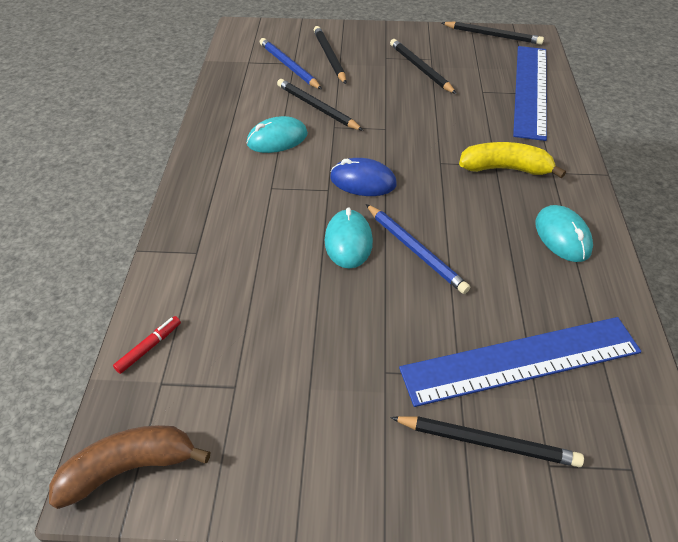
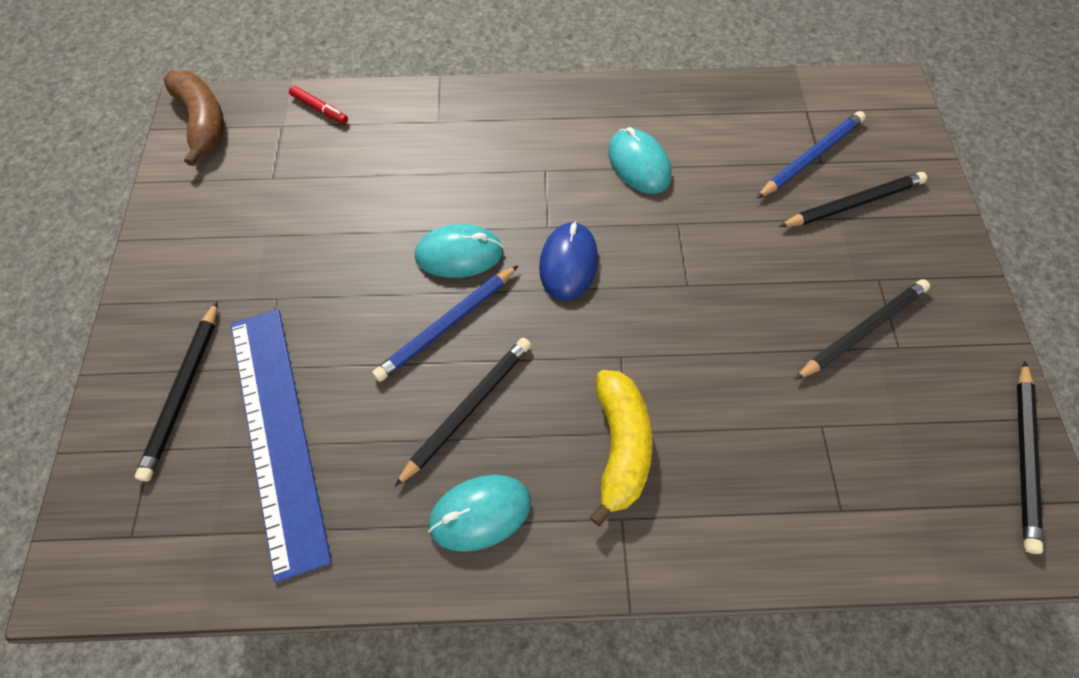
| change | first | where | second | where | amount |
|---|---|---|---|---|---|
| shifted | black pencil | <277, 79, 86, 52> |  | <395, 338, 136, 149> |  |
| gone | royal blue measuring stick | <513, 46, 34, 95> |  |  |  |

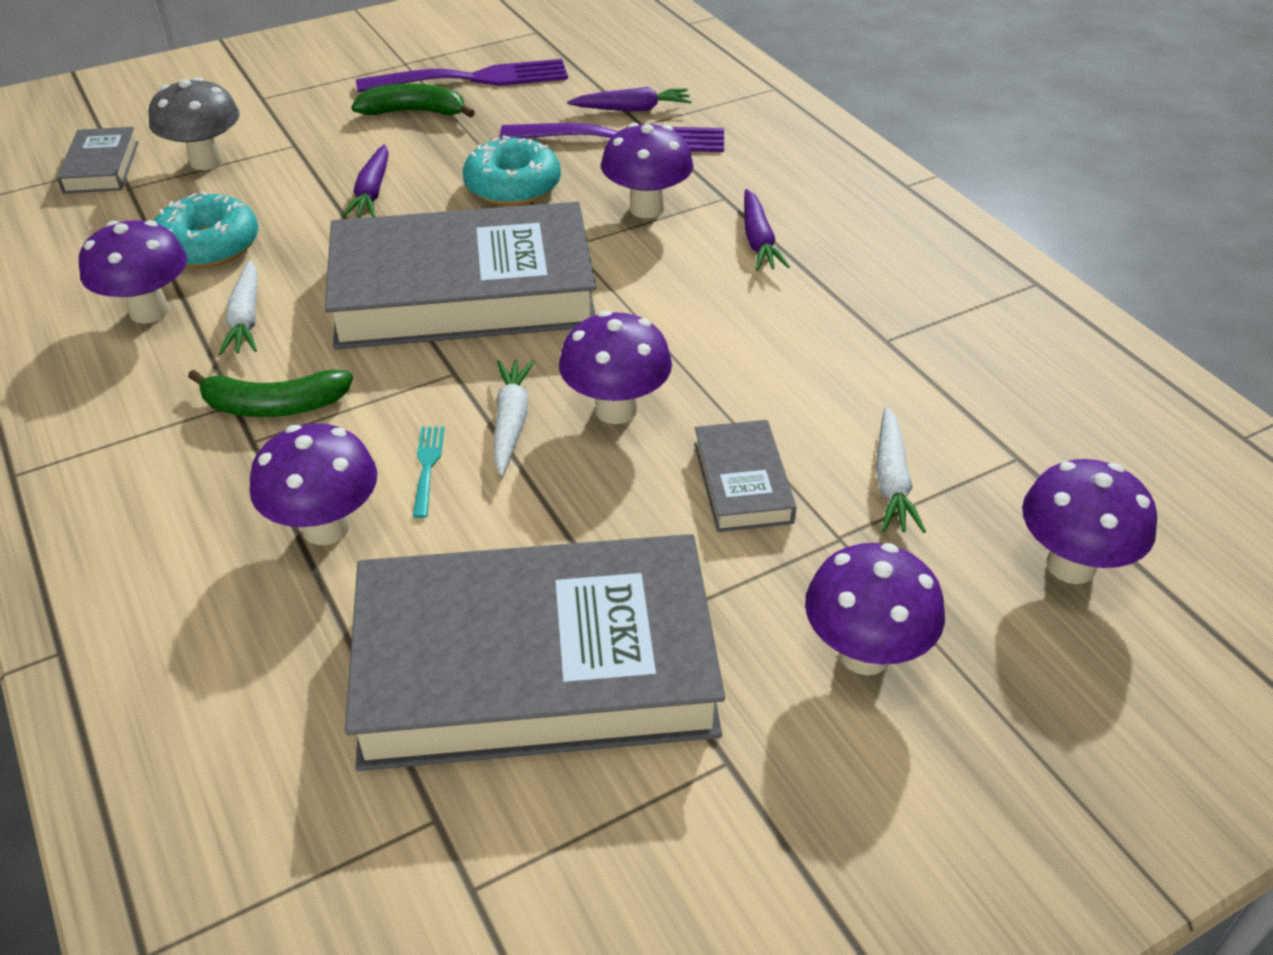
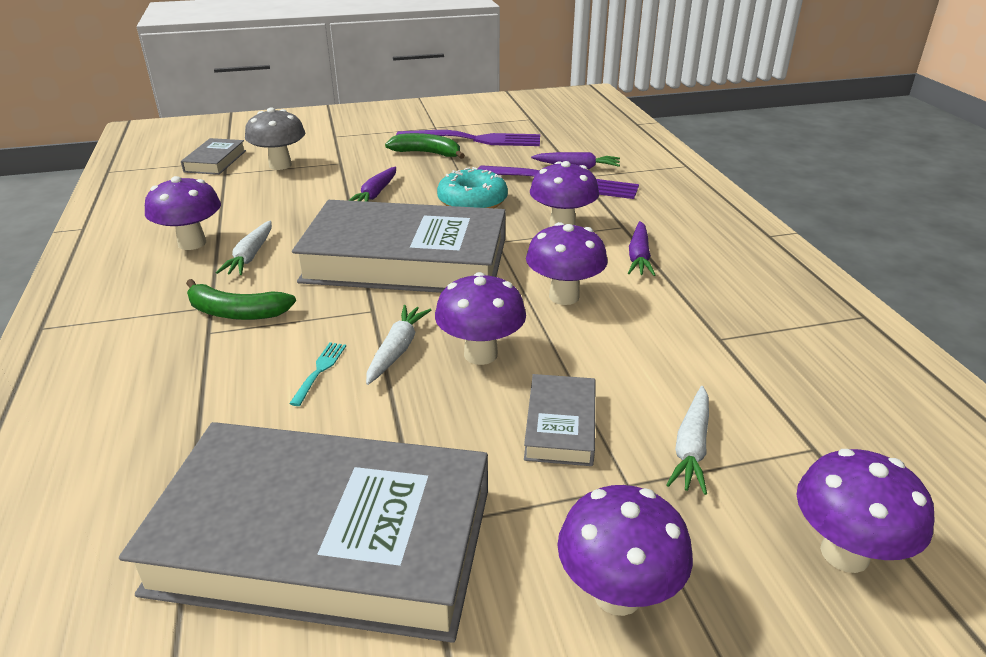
| change | first | where | second | where | amount |
|---|---|---|---|---|---|
| shifted | purple toadstool | <250, 423, 127, 122> |  | <526, 222, 82, 83> |  |
| gone | aqua donut | <153, 191, 105, 77> |  |  |  |

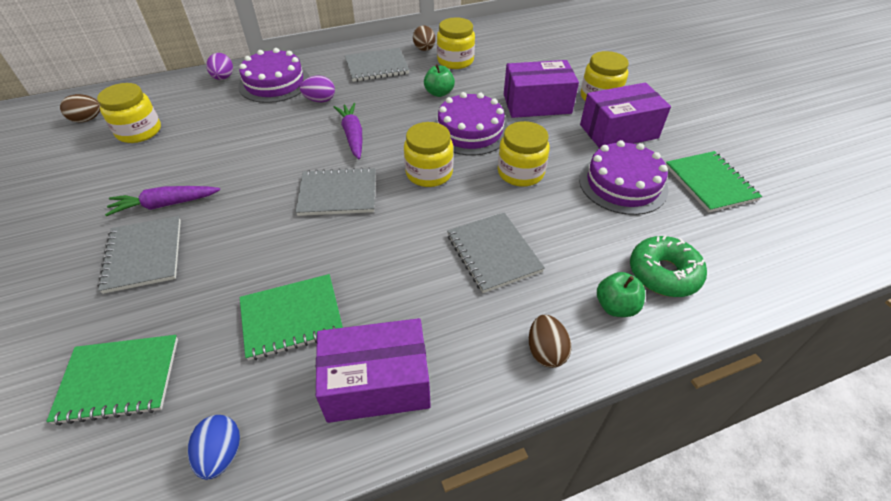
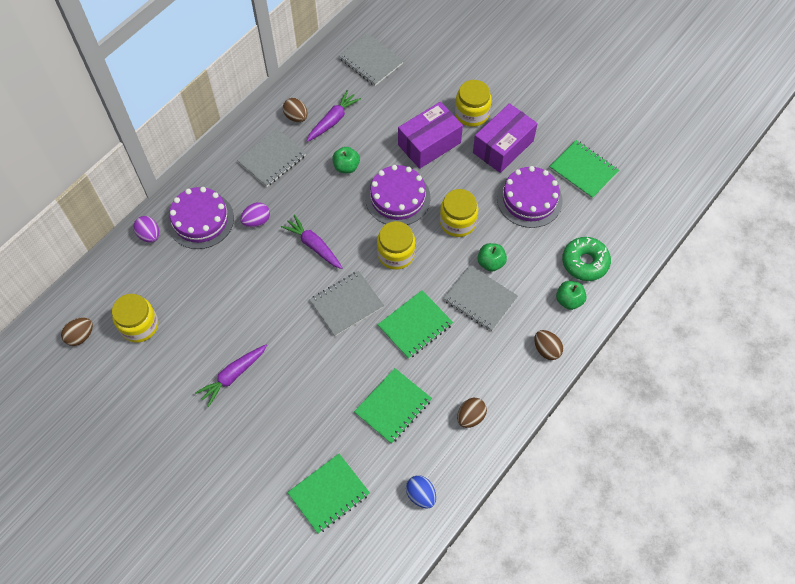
| change | first | where | second | where | amount |
|---|---|---|---|---|---|
| swapped | golden jar | <437, 17, 38, 52> | purple toy carrot | <307, 90, 54, 52> |  |
| shifted | grey notebook | <97, 216, 84, 78> |  | <339, 33, 64, 53> |  |
| new |  |  | green notebook | <377, 290, 76, 69> |  |
| swapped | purple box | <316, 318, 115, 105> | brown egg shape | <457, 398, 30, 30> |  |
| new |  |  | green apple fruit | <477, 243, 30, 29> |  |

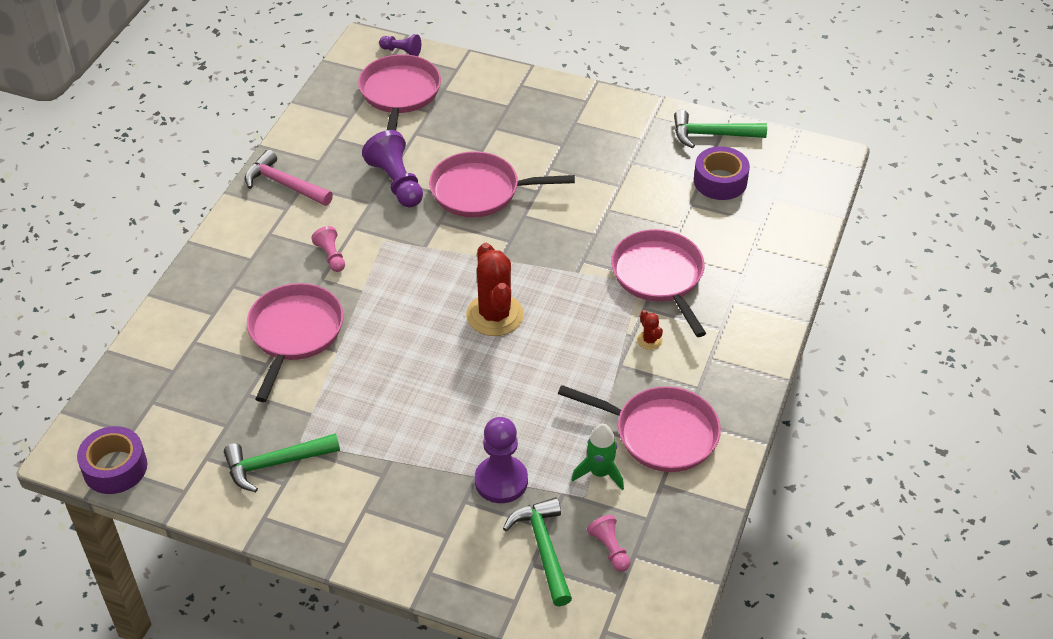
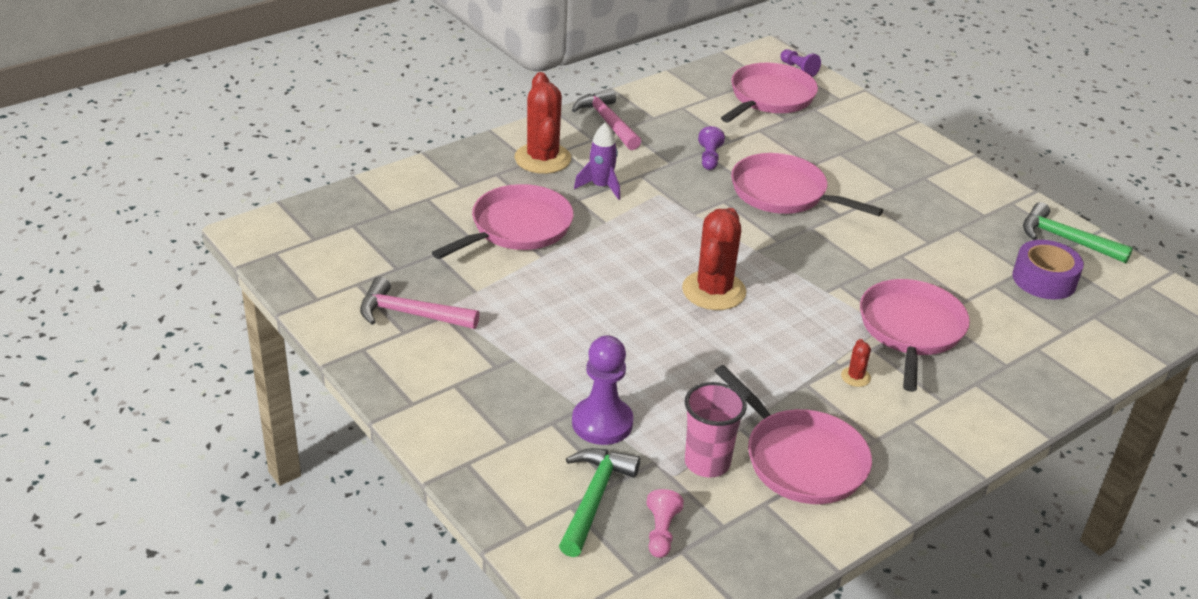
| change | first | where | second | where | amount |
|---|---|---|---|---|---|
| repainted | green hammer | <224, 433, 116, 59> | pink hammer | <360, 277, 119, 52> |  |
| new |  |  | red prickly plant | <515, 72, 56, 102> |  |
| swapped | pink chess pawn | <311, 226, 34, 46> | purple spaceship | <574, 123, 46, 77> |  |
| swapped | green spaceship | <572, 424, 52, 66> | pink beaker | <685, 382, 62, 96> |  |
| scaled | purple chess pawn | <362, 130, 61, 77> |  | <698, 126, 27, 44> | x0.56 |
| gone | purple roll of tape | <77, 426, 70, 68> |  |  |  |

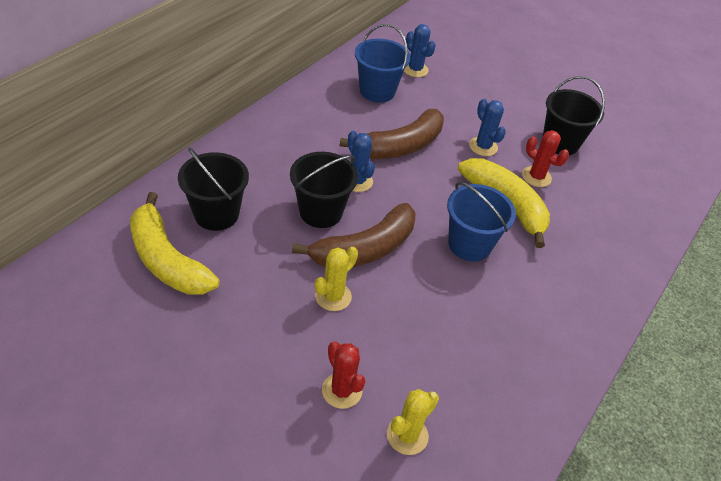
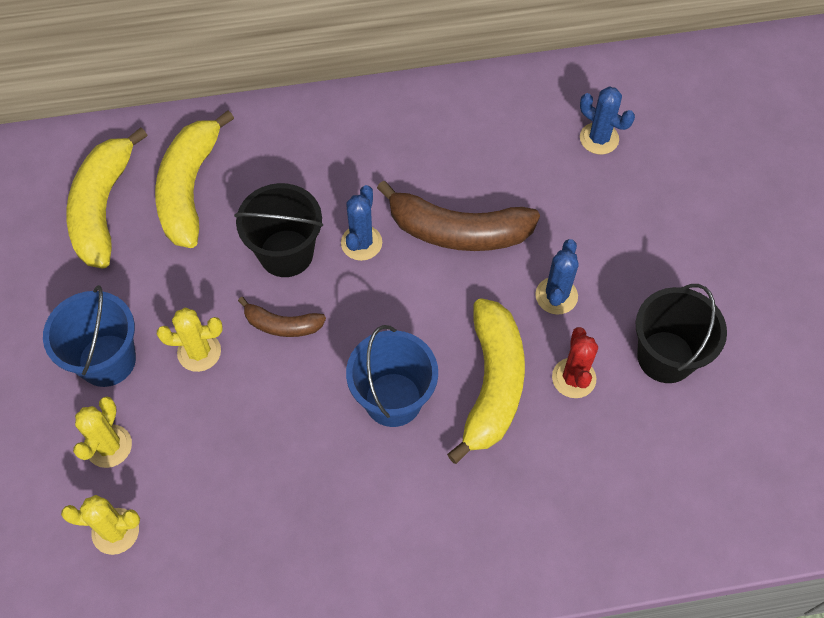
| change | first | where | second | where | amount |
|---|---|---|---|---|---|
| shifted | royal blue pail | <355, 24, 55, 78> |  | <43, 285, 93, 102> |  |
| repainted | red prickly plant | <322, 341, 43, 68> | golden prickly plant | <73, 396, 59, 72> |  |
| swapped | black pail | <178, 147, 71, 84> | golden banana | <155, 110, 79, 138> |  |
| scaled | brown banana | <292, 203, 124, 64> |  | <238, 297, 88, 40> | x0.53 |
| rotated | royal blue prickly plant | <404, 24, 32, 53> |  | <580, 86, 55, 68> | 60 degrees counterclockwise |

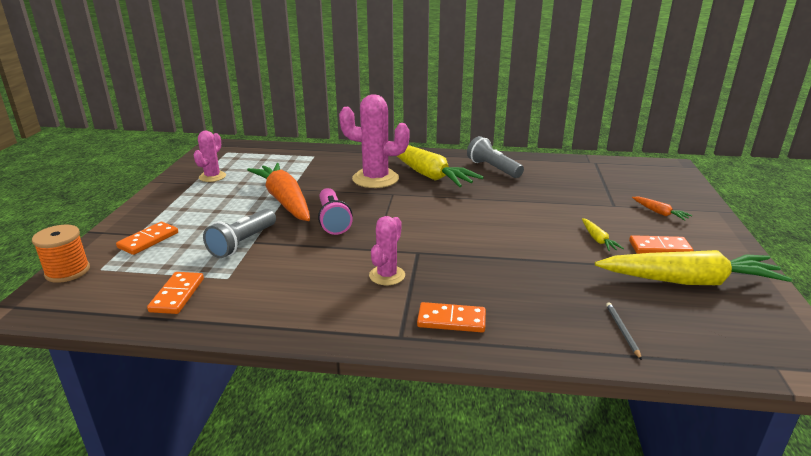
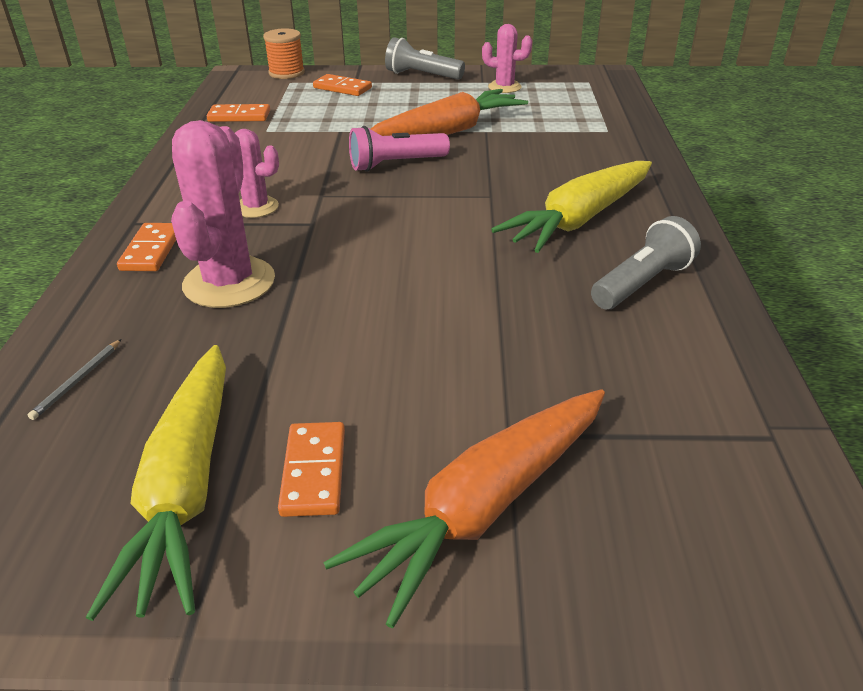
| change | first | where | second | where | amount |
|---|---|---|---|---|---|
| rotated | grey pencil | <606, 302, 36, 58> |  | <28, 339, 94, 81> | 120 degrees clockwise |
| shifted | pink prickly plant | <339, 94, 71, 94> |  | <171, 120, 104, 188> |  |
| scaled | orange toy carrot | <632, 197, 60, 24> |  | <323, 389, 282, 239> | x2.42 |
| shifted | grey pocket torch | <203, 209, 73, 49> |  | <385, 37, 80, 43> |  |
| gone | golden toy carrot | <582, 218, 42, 33> |  |  |  |

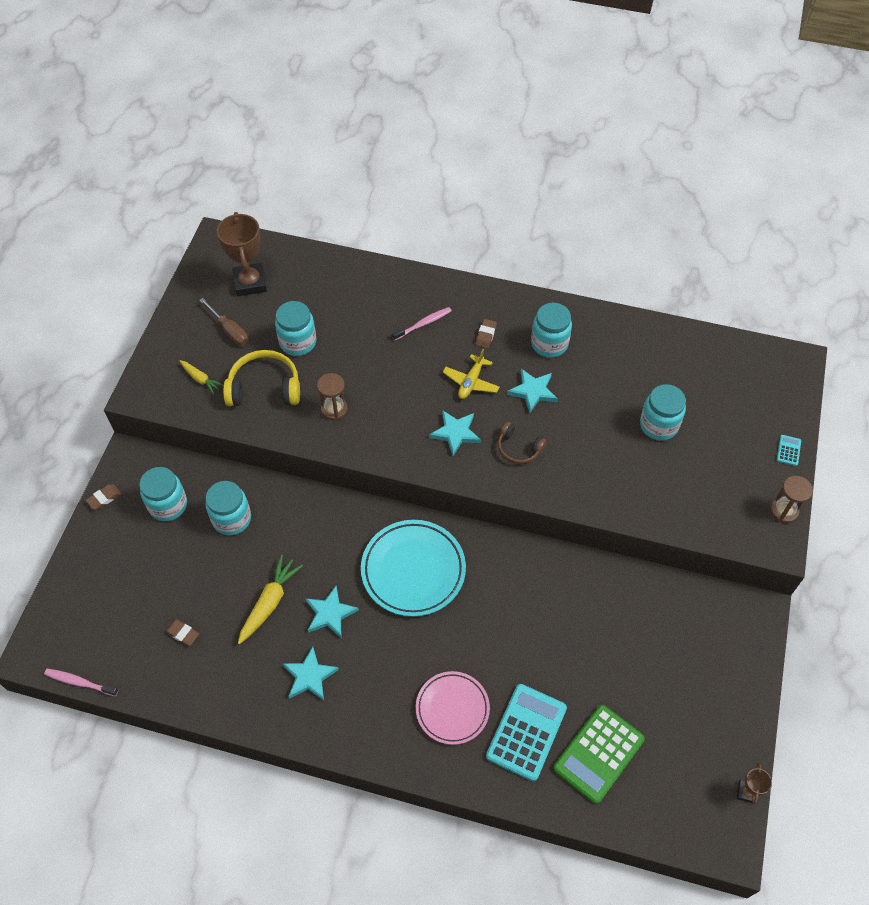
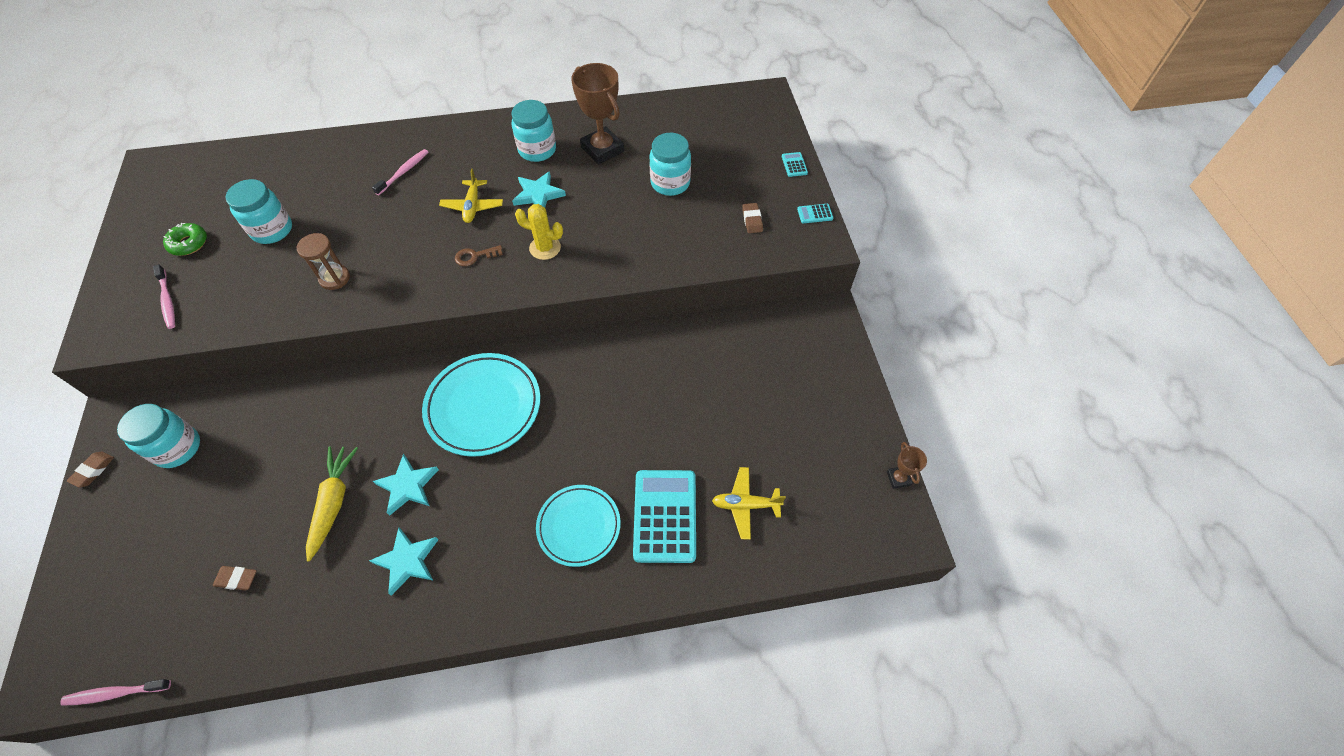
| change | first | where | second | where | amount |
|---|---|---|---|---|---|
| swapped | golden toy carrot | <180, 360, 44, 34> | pink toothbrush | <153, 264, 22, 65> |  |
| swapped | brown hand screwdriver | <200, 298, 48, 48> | green donut | <163, 223, 44, 33> |  |
| swapped | aqua five-pointed star | <429, 410, 52, 46> | brown door key | <455, 245, 48, 21> |  |
| swapped | brown over-ear headphones | <498, 422, 48, 42> | golden prickly plant | <515, 204, 48, 56> |  |
| repainted | pink flat dish | <416, 671, 74, 74> | aqua flat dish | <536, 485, 85, 82> |  |
| shifted | brown prize cup | <217, 212, 50, 84> |  | <571, 63, 53, 102> |  |
| swapped | green pocket calculator | <553, 705, 92, 99> | golden aeroplane | <712, 467, 74, 73> |  |
| shifted | brown pencil eraser | <475, 319, 22, 29> |  | <742, 203, 21, 30> |  |
| swapped | brown sandglass | <770, 476, 43, 47> | aqua pocket calculator | <797, 204, 36, 19> |  |
| gone | aqua jar | <206, 481, 45, 54> |  |  |  |
| gone | golden over-ear headphones | <223, 350, 77, 56> |  |  |  |

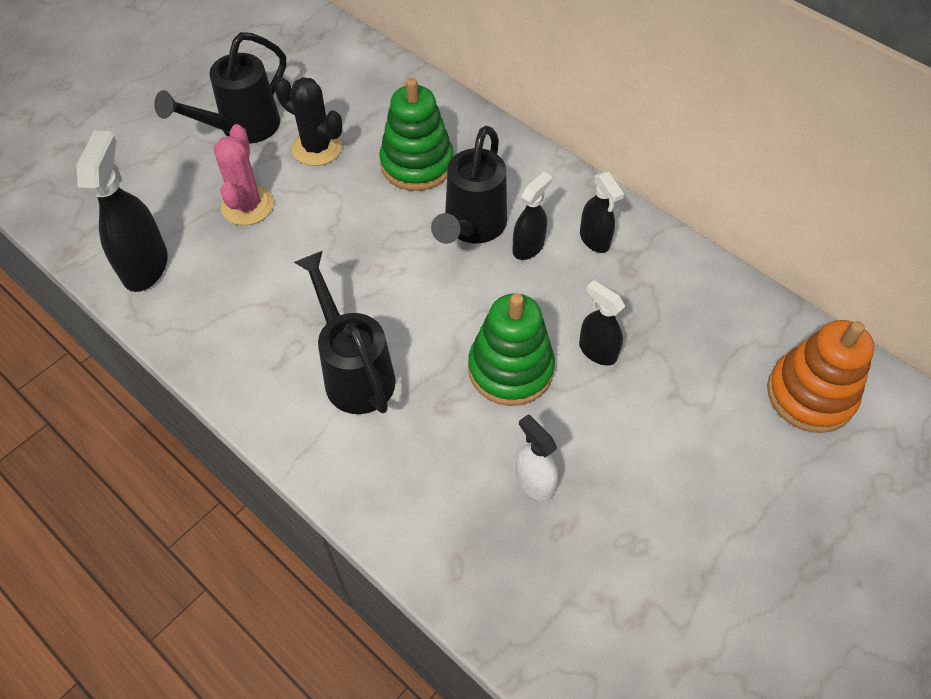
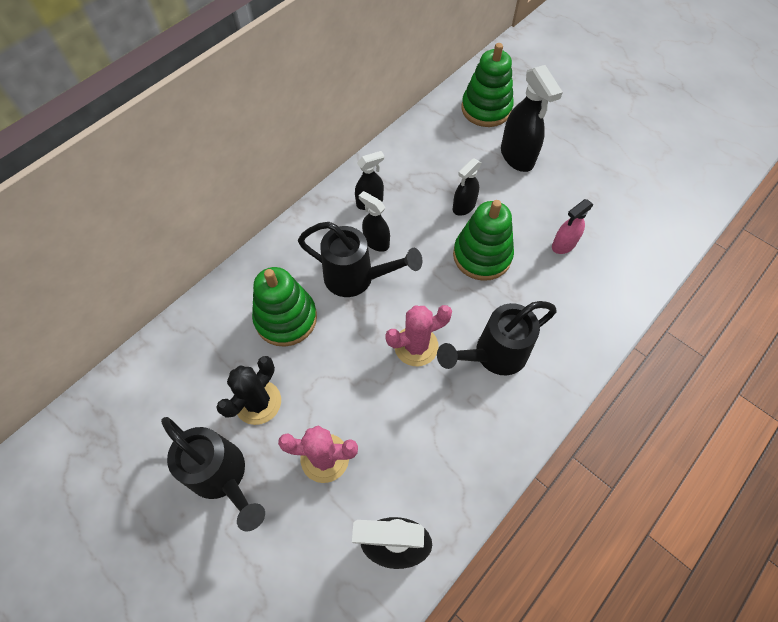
| change | first | where | second | where | amount |
|---|---|---|---|---|---|
| new |  |  | pink prickly plant | <385, 305, 67, 61> |  |
| repainted | orange stacking toy | <767, 320, 108, 113> | green stacking toy | <461, 43, 53, 84> |  |
| new |  |  | black spray bottle | <501, 65, 62, 107> |  |
| repainted | snow-white spray bottle | <516, 415, 42, 86> | pink spray bottle | <552, 199, 42, 55> |  |

